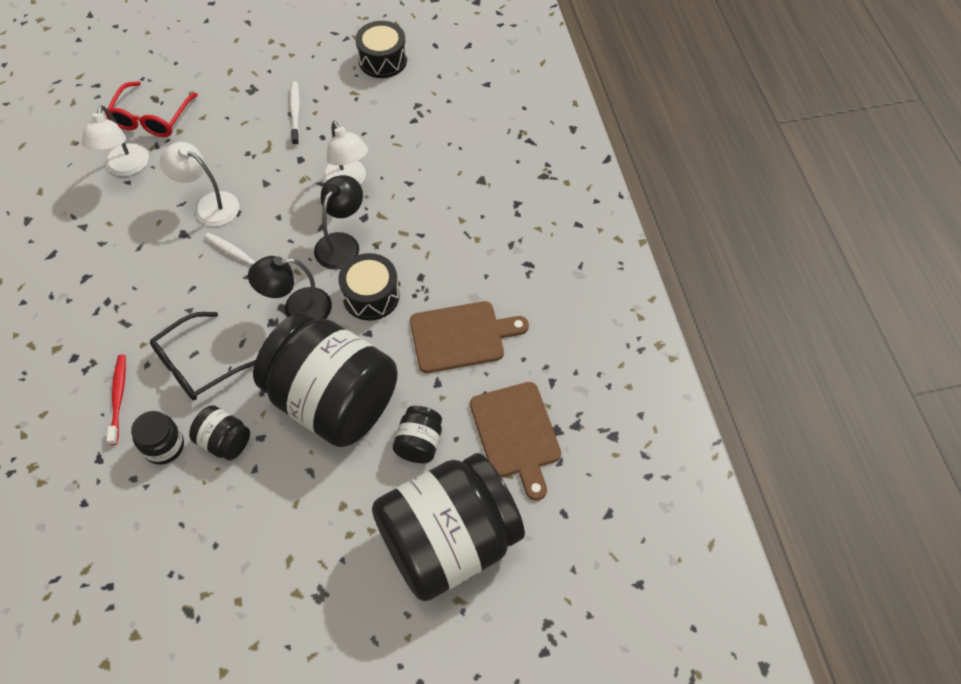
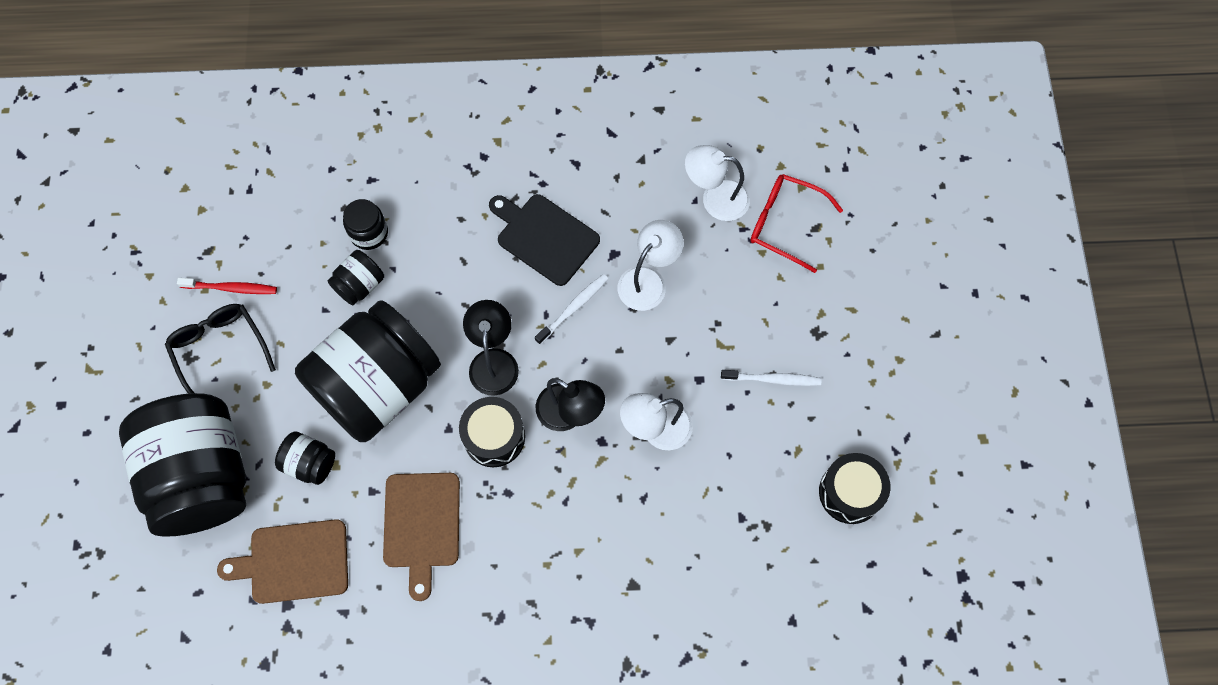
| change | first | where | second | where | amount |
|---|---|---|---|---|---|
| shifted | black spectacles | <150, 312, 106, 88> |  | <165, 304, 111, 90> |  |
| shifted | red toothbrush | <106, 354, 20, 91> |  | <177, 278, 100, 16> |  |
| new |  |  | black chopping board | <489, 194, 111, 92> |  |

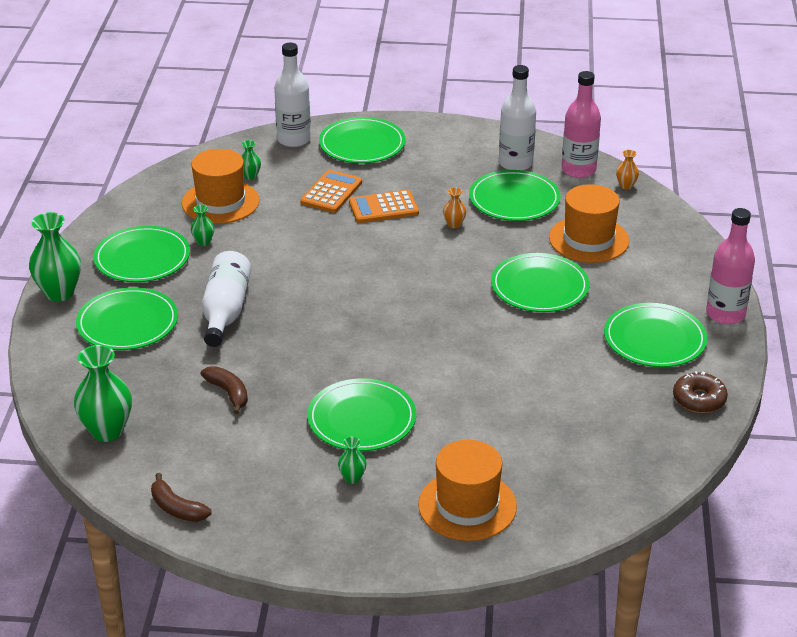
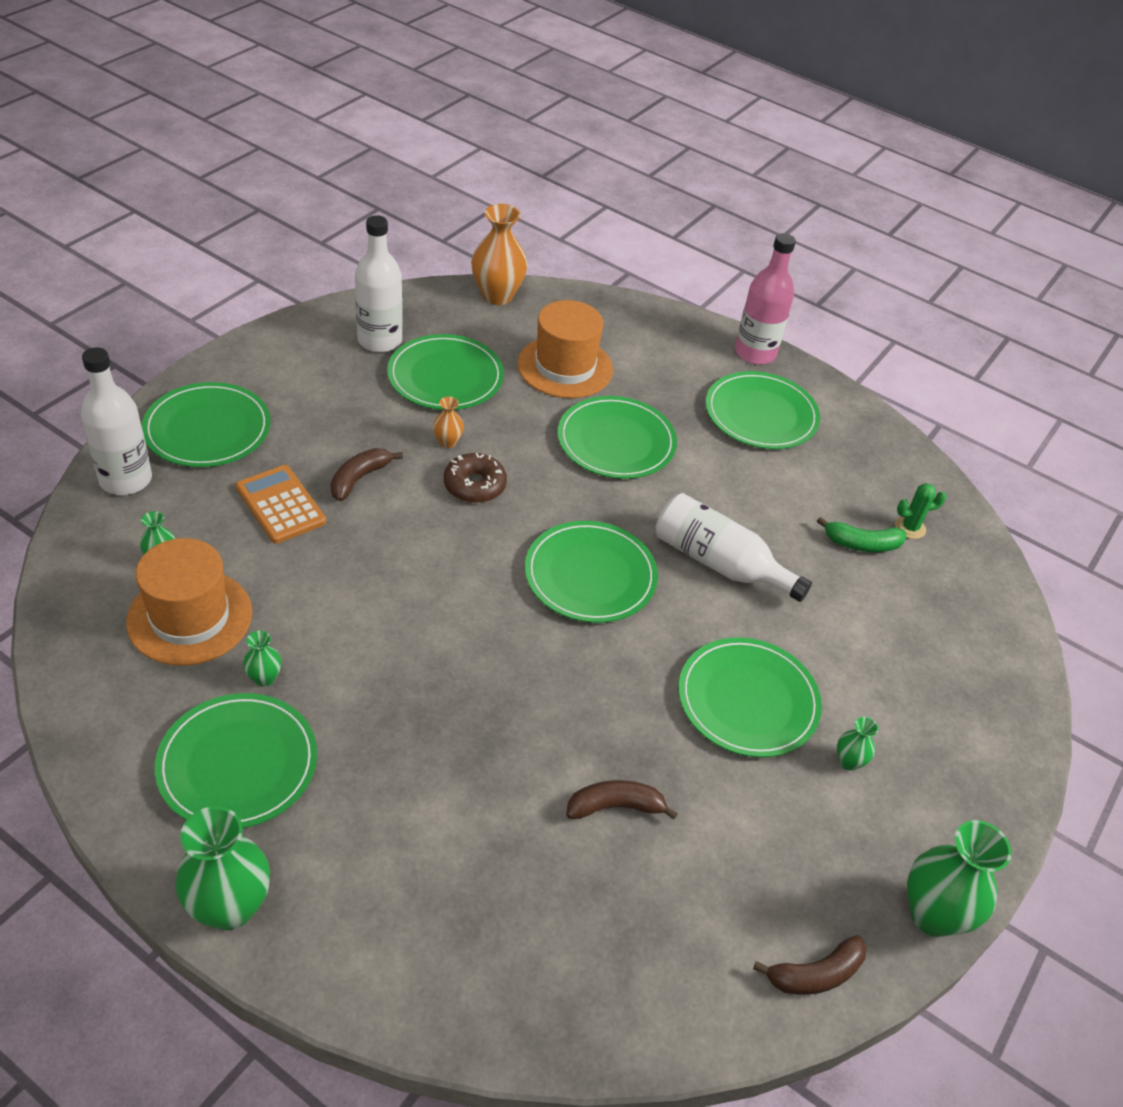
| change | first | where | second | where | amount |
|---|---|---|---|---|---|
| swapped | orange pocket calculator | <349, 190, 70, 33> | brown banana | <330, 448, 73, 53> |  |
| shifted | brown donut | <673, 371, 55, 42> |  | <444, 453, 63, 50> |  |
| scaled | orange flower vase | <616, 150, 23, 39> |  | <471, 204, 57, 101> | x2.06 |
| shifted | green flat dish | <76, 287, 102, 63> |  | <525, 521, 133, 102> |  |
| shifted | snow-white flask | <202, 251, 49, 96> |  | <655, 493, 157, 109> |  |
| new |  |  | green banana | <817, 517, 89, 35> |  |
| new |  |  | green prickly plant | <895, 483, 51, 56> |  |
| shifted | green flower vase | <74, 345, 58, 97> |  | <907, 820, 105, 117> |  |
| gone | orange hat | <418, 440, 99, 101> |  |  |  |
| gone | pink flask | <562, 71, 39, 107> |  |  |  |

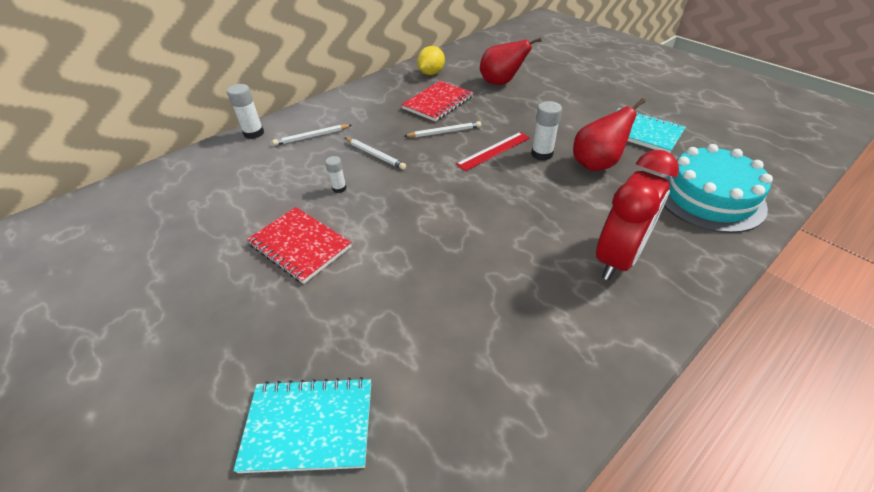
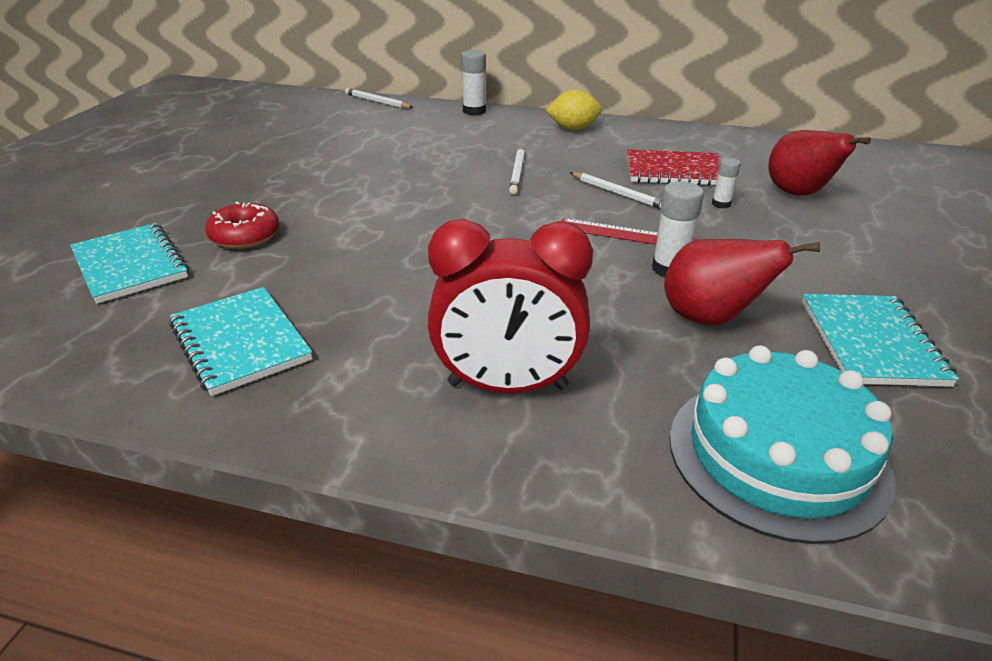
| change | first | where | second | where | amount |
|---|---|---|---|---|---|
| new |  |  | aqua notebook | <169, 287, 143, 109> |  |
| new |  |  | red donut | <205, 202, 74, 47> |  |
| shifted | snow-white pencil | <273, 124, 78, 22> |  | <345, 88, 68, 20> |  |
| shifted | golden toy lemon | <417, 46, 28, 29> |  | <546, 89, 56, 41> |  |
| shifted | snow-white glue | <325, 156, 21, 37> |  | <712, 158, 29, 50> |  |
| gone | red notebook | <247, 207, 105, 77> |  |  |  |

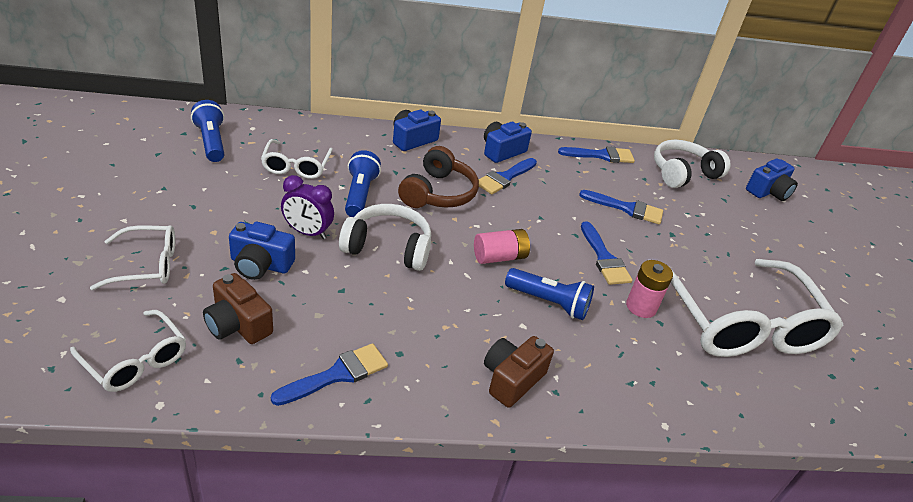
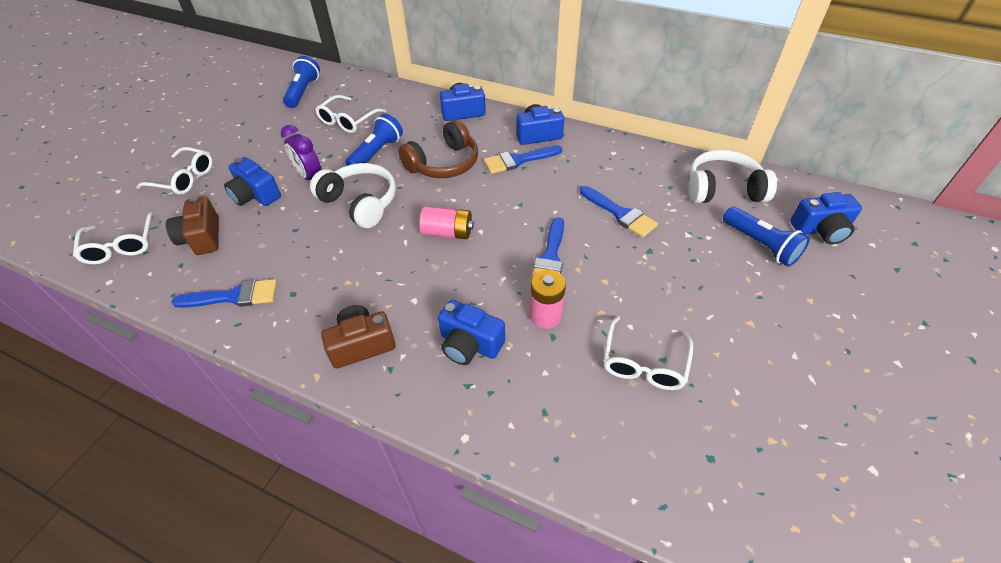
| change | first | where | second | where | amount |
|---|---|---|---|---|---|
| new |  |  | royal blue camera | <438, 300, 67, 65> |  |
| scaled | snow-white spectacles | <664, 259, 179, 98> |  | <603, 316, 90, 74> | x0.48 |
| shifted | royal blue pocket torch | <505, 268, 89, 52> |  | <723, 207, 87, 60> |  |
| gone | royal blue brush | <558, 146, 77, 17> |  |  |  |

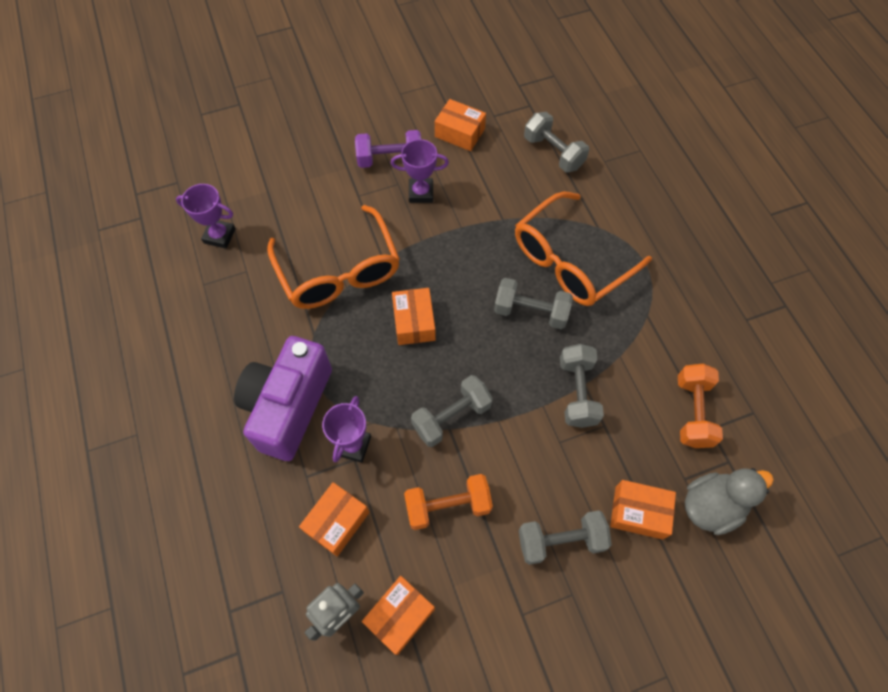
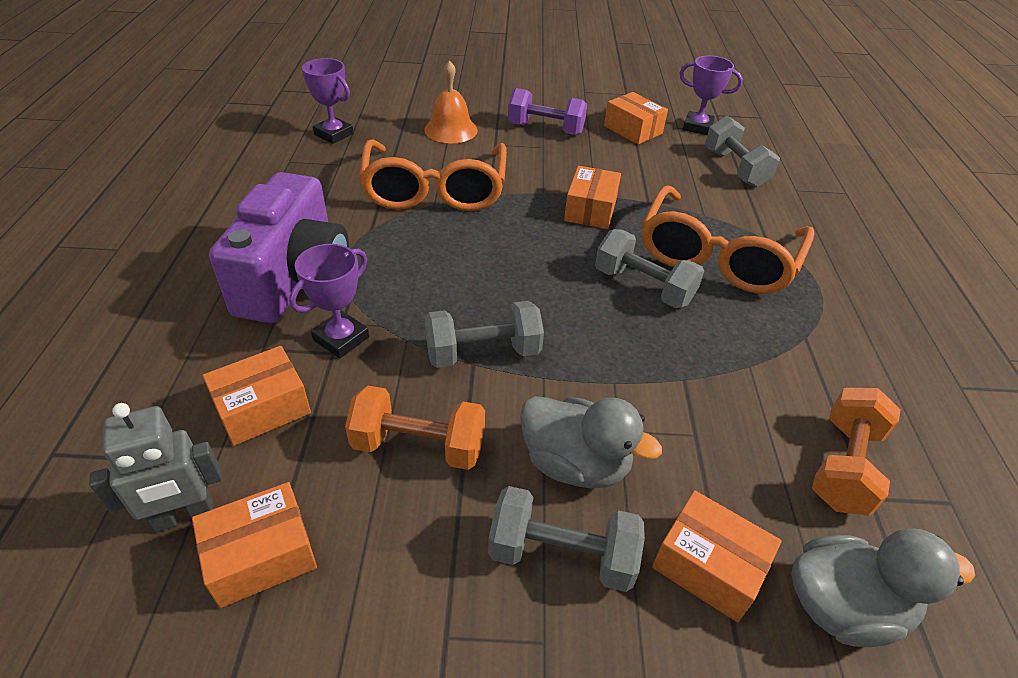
| change | first | where | second | where | amount |
|---|---|---|---|---|---|
| rotated | purple camera | <234, 336, 98, 125> |  | <209, 172, 140, 151> | 150 degrees clockwise |
| new |  |  | orange bell | <424, 60, 54, 83> |  |
| new |  |  | grey toy duck | <520, 396, 142, 93> |  |
| shifted | orange box | <392, 288, 44, 57> |  | <564, 166, 57, 63> |  |
| rotated | orange spectacles | <515, 191, 137, 115> |  | <642, 185, 172, 109> | 45 degrees counterclockwise |
| shifted | purple prize cup | <391, 139, 58, 64> |  | <680, 56, 63, 79> |  |
| gone | grey dumbbell | <560, 344, 44, 84> |  |  |  |

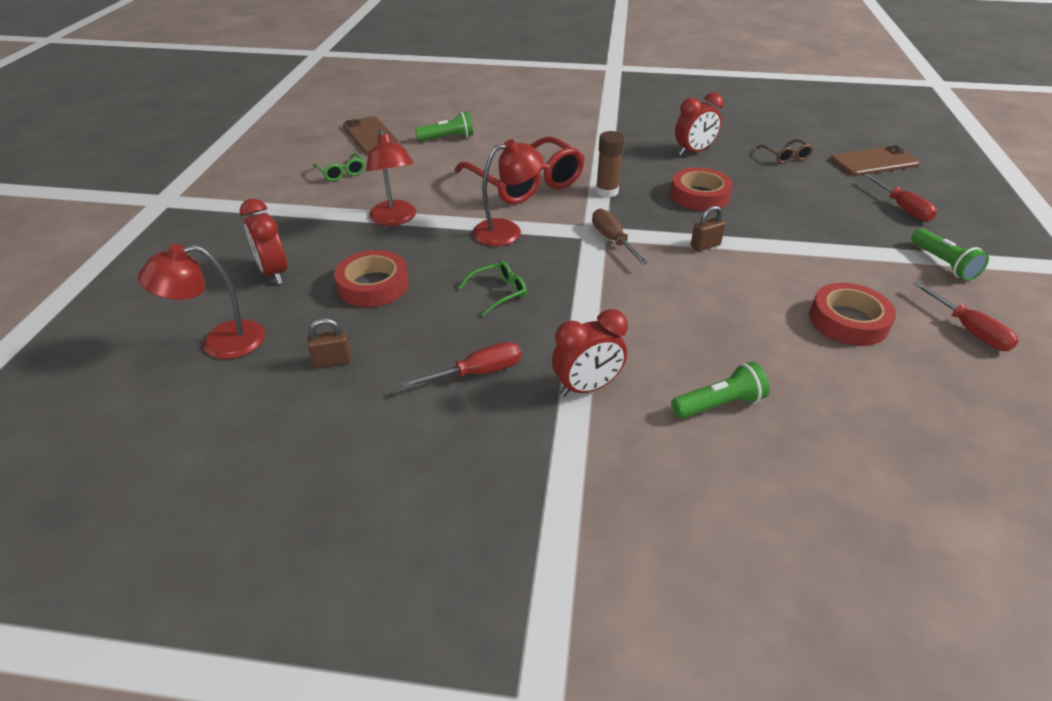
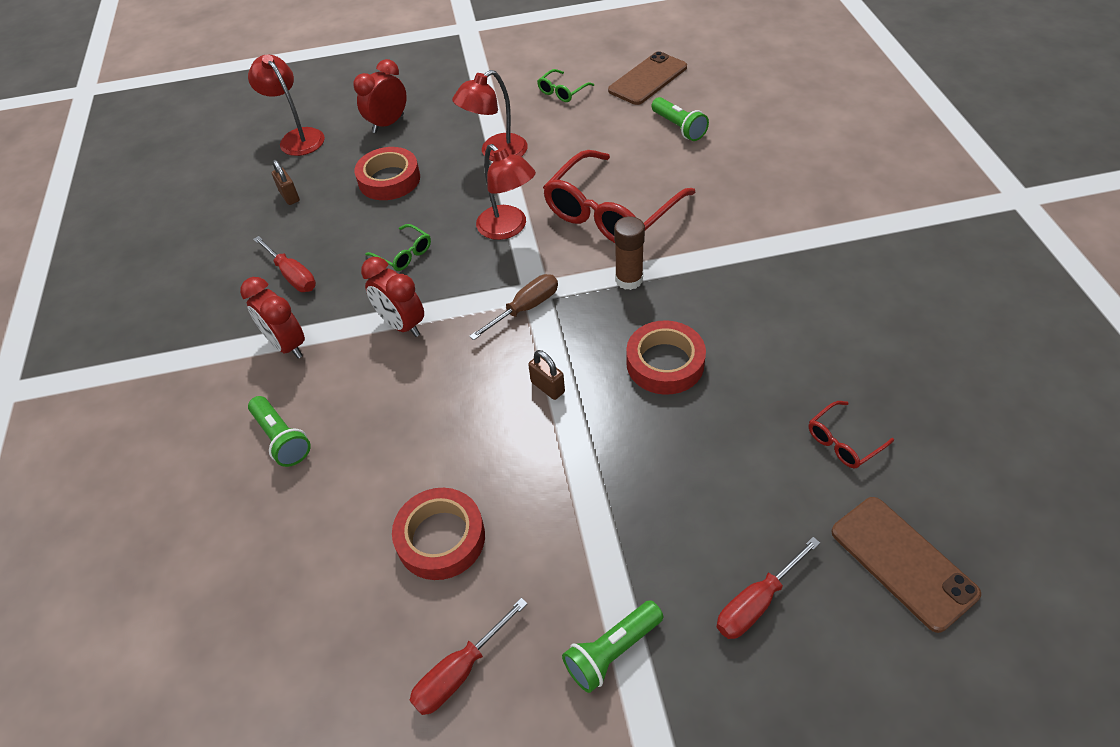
| change | first | where | second | where | amount |
|---|---|---|---|---|---|
| shifted | red alarm clock | <675, 92, 48, 64> |  | <361, 257, 63, 80> |  |
| repainted | brown spectacles | <756, 139, 57, 24> | red spectacles | <809, 401, 85, 68> |  |

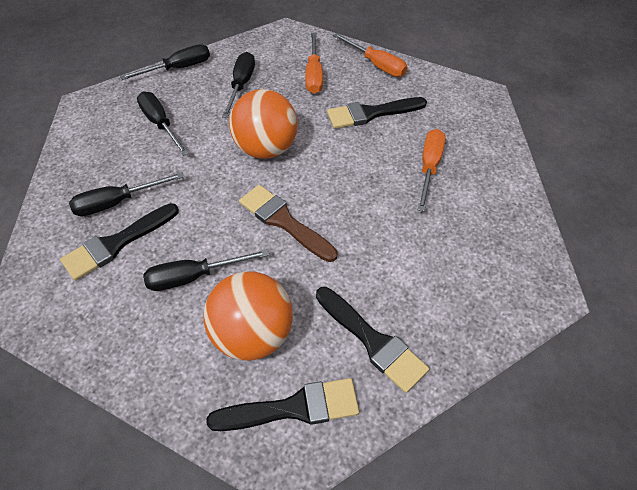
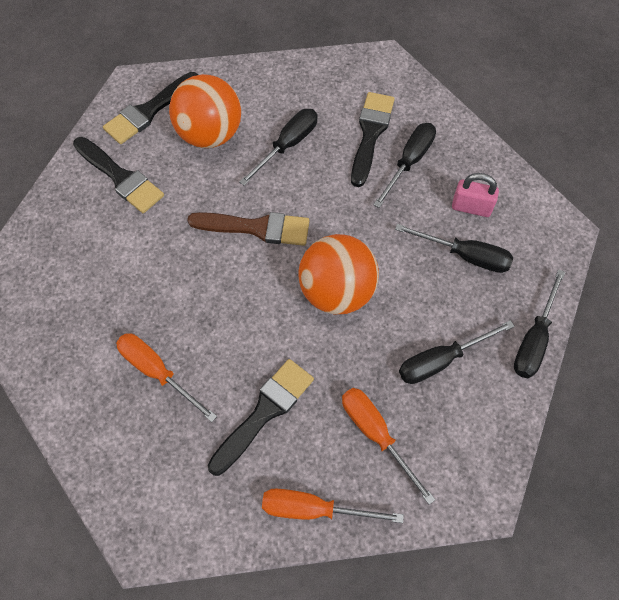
| change | first | where | second | where | amount |
|---|---|---|---|---|---|
| rotated | black brush | <316, 287, 113, 106> |  | <73, 137, 91, 76> | 150 degrees counterclockwise |
| rotated | orange hand screwdriver | <418, 129, 28, 83> |  | <116, 333, 101, 89> | 150 degrees clockwise |
| rotated | black hand screwdriver | <222, 52, 33, 66> |  | <399, 320, 116, 64> | 90 degrees clockwise |
| new |  |  | pink padlock | <452, 173, 47, 44> |  |

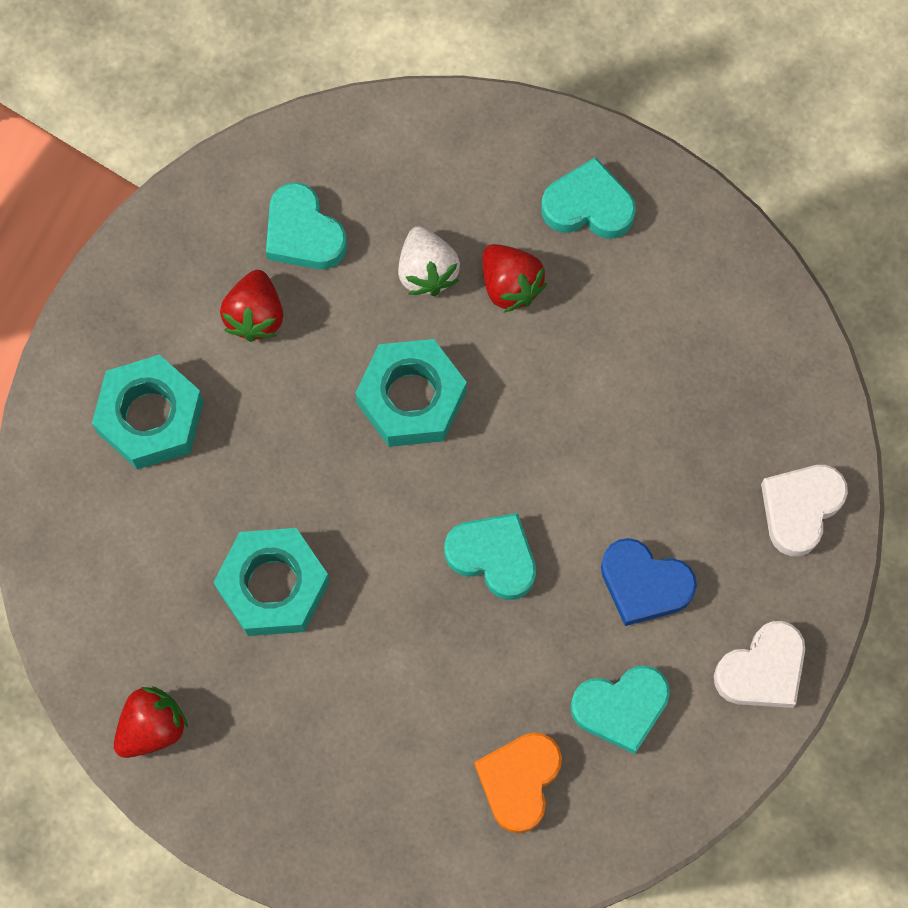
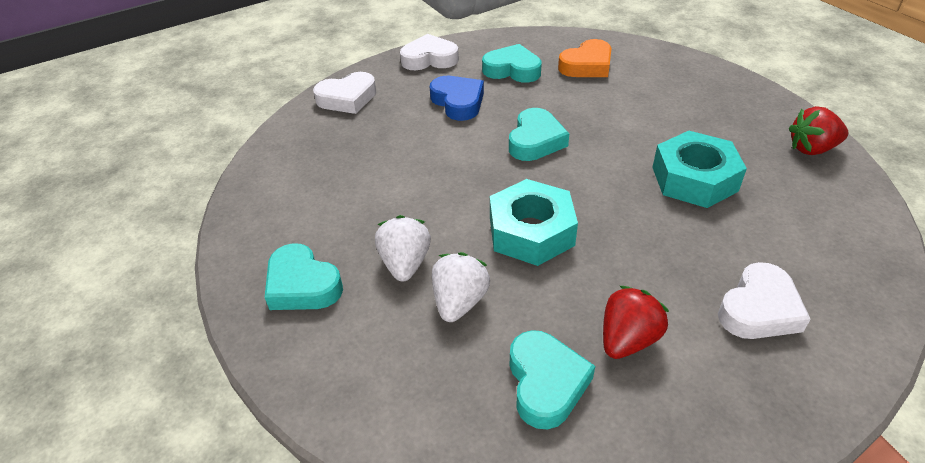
| change | first | where | second | where | amount |
|---|---|---|---|---|---|
| repainted | red strawberry | <482, 244, 65, 68> | snow-white strawberry | <375, 215, 56, 66> |  |
| rotated | aqua heart | <444, 513, 92, 87> |  | <509, 108, 60, 53> | 135 degrees counterclockwise |
| swapped | aqua hex nut | <92, 355, 112, 115> | snow-white heart | <718, 262, 93, 77> |  |

